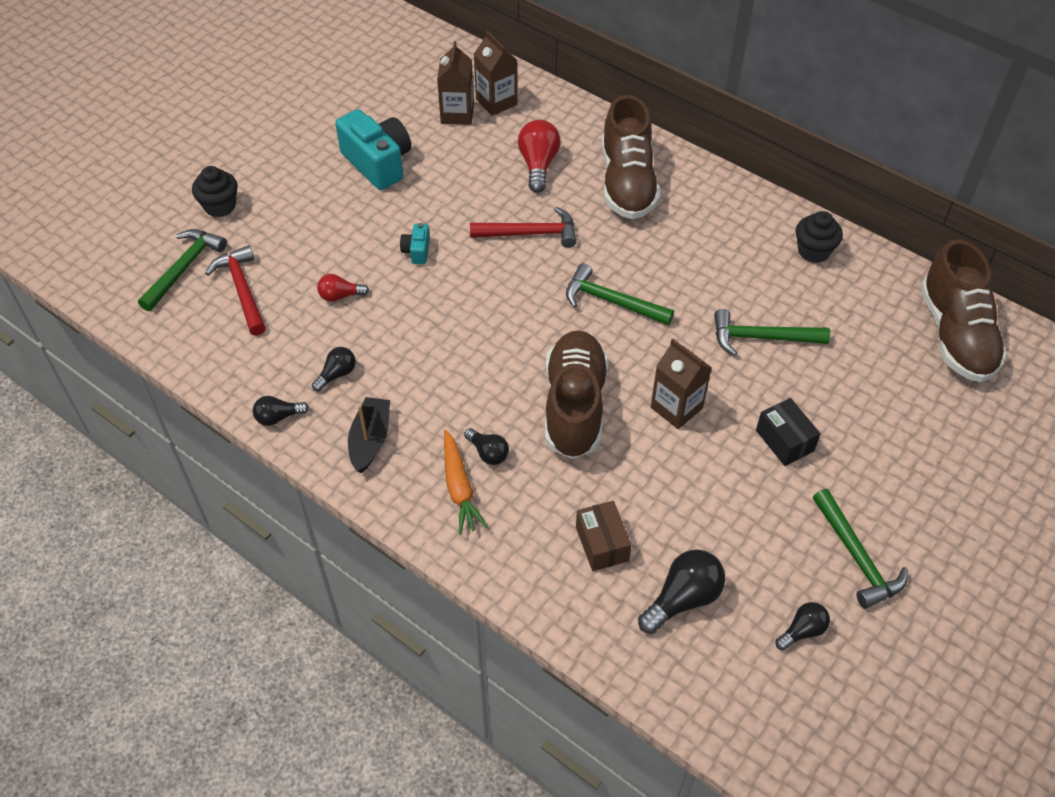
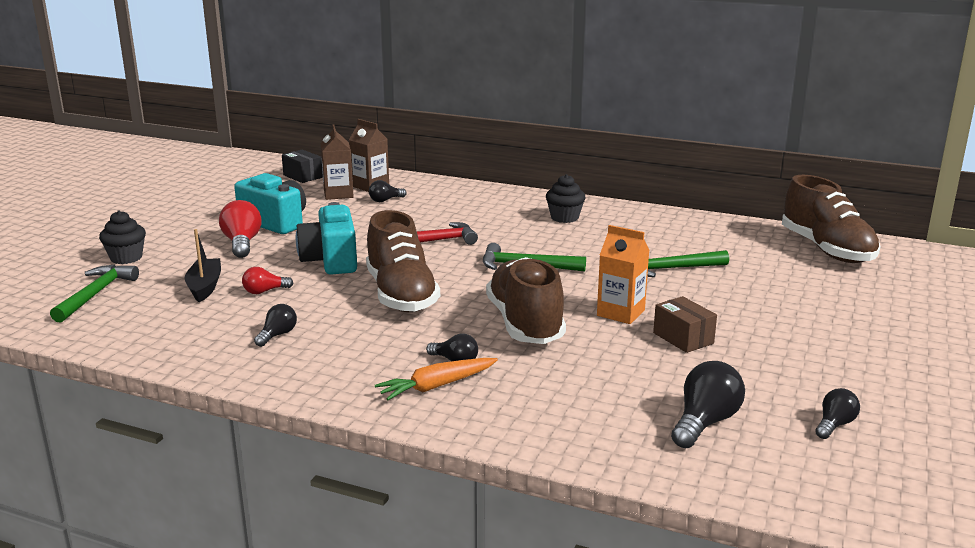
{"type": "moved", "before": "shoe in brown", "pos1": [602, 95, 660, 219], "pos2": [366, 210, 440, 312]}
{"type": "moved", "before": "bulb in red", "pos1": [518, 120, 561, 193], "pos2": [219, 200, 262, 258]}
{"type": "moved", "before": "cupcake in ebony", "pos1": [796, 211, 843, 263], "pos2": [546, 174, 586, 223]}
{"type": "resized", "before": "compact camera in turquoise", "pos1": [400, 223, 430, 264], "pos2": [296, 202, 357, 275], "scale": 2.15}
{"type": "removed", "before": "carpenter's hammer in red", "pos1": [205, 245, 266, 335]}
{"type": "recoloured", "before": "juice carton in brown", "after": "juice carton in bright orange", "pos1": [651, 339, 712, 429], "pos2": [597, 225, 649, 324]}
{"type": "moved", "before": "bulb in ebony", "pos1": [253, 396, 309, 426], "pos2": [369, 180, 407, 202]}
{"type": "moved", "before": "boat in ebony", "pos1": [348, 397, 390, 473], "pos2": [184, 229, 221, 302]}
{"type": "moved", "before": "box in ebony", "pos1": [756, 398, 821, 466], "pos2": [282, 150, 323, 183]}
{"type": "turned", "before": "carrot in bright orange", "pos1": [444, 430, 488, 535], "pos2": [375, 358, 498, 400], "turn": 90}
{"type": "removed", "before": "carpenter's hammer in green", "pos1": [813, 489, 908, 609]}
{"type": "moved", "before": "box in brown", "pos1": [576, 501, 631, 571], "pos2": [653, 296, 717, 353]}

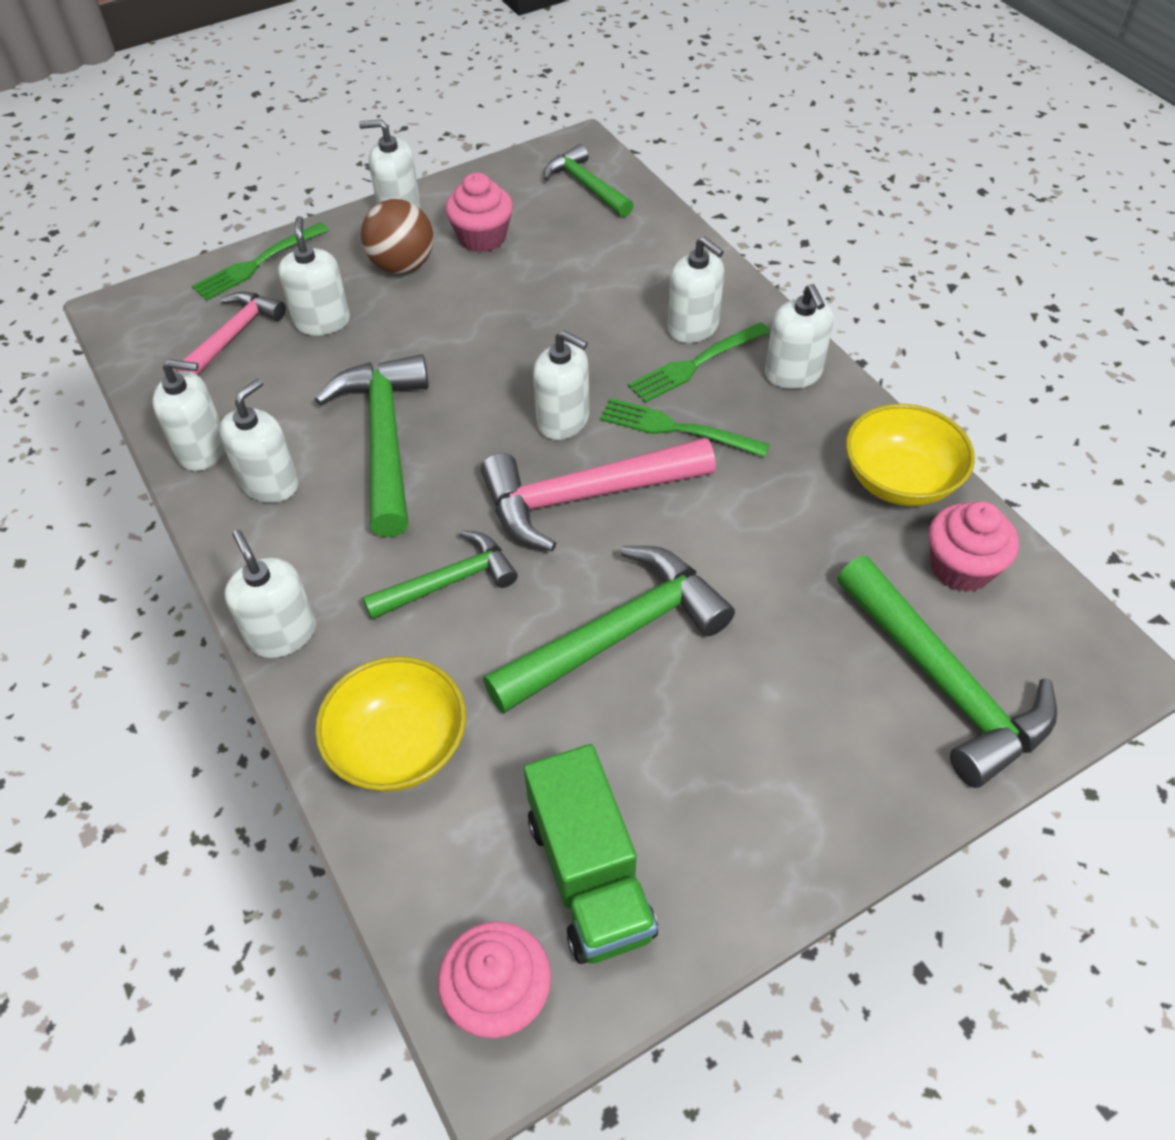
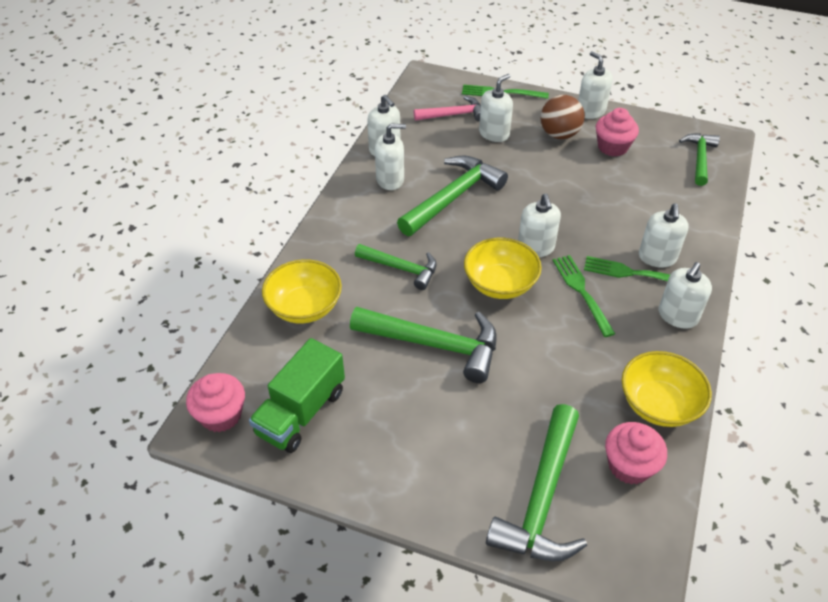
{"type": "replaced", "before": "carpenter's hammer in pink", "after": "deep dish in golden", "pos1": [481, 438, 716, 551], "pos2": [464, 238, 542, 299]}
{"type": "removed", "before": "soap dispenser in white", "pos1": [225, 530, 316, 658]}

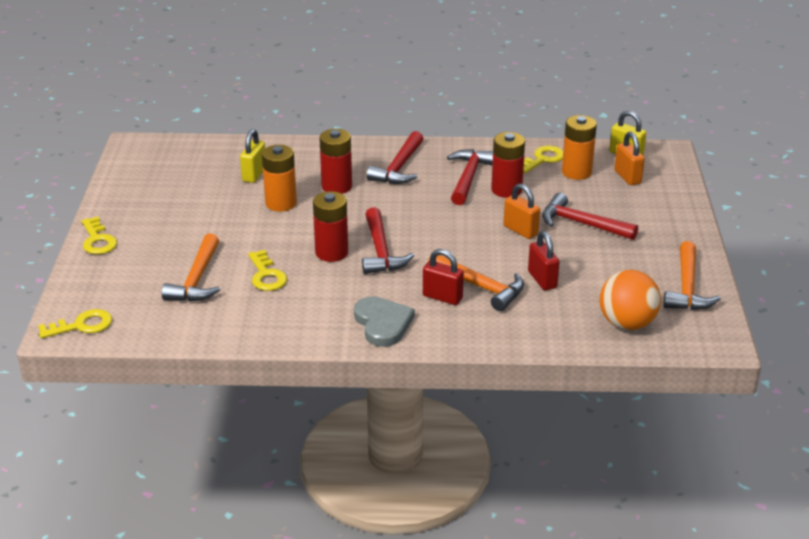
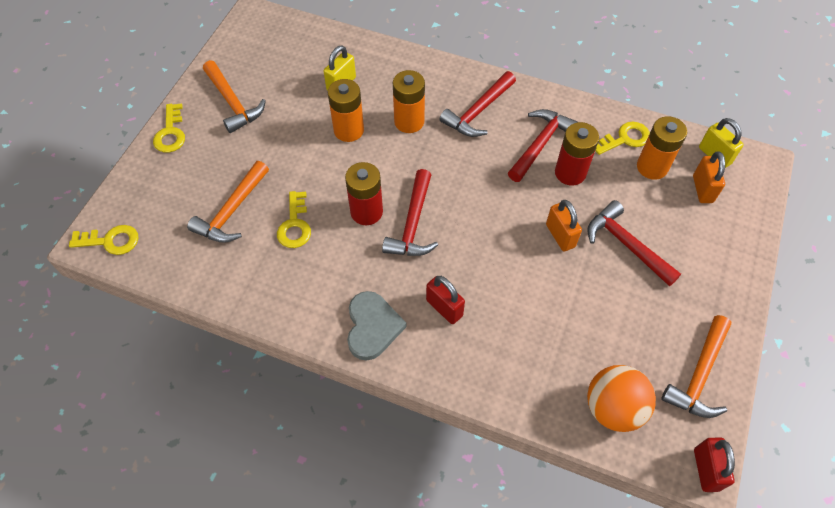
{"type": "recoloured", "before": "battery in red", "after": "battery in bright orange", "pos1": [319, 129, 352, 194], "pos2": [393, 70, 425, 133]}
{"type": "moved", "before": "lock in red", "pos1": [528, 231, 559, 290], "pos2": [694, 438, 735, 492]}
{"type": "moved", "before": "carpenter's hammer in bright orange", "pos1": [428, 255, 524, 311], "pos2": [203, 60, 266, 133]}

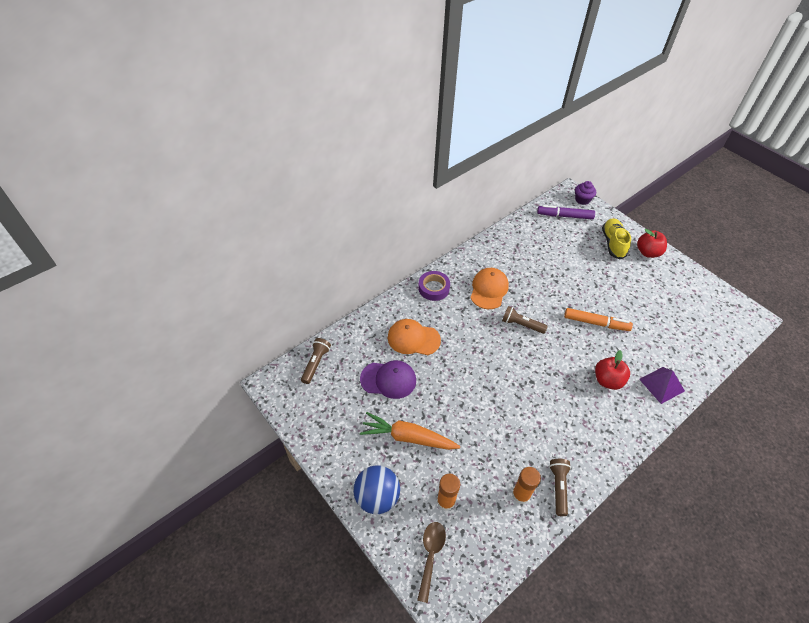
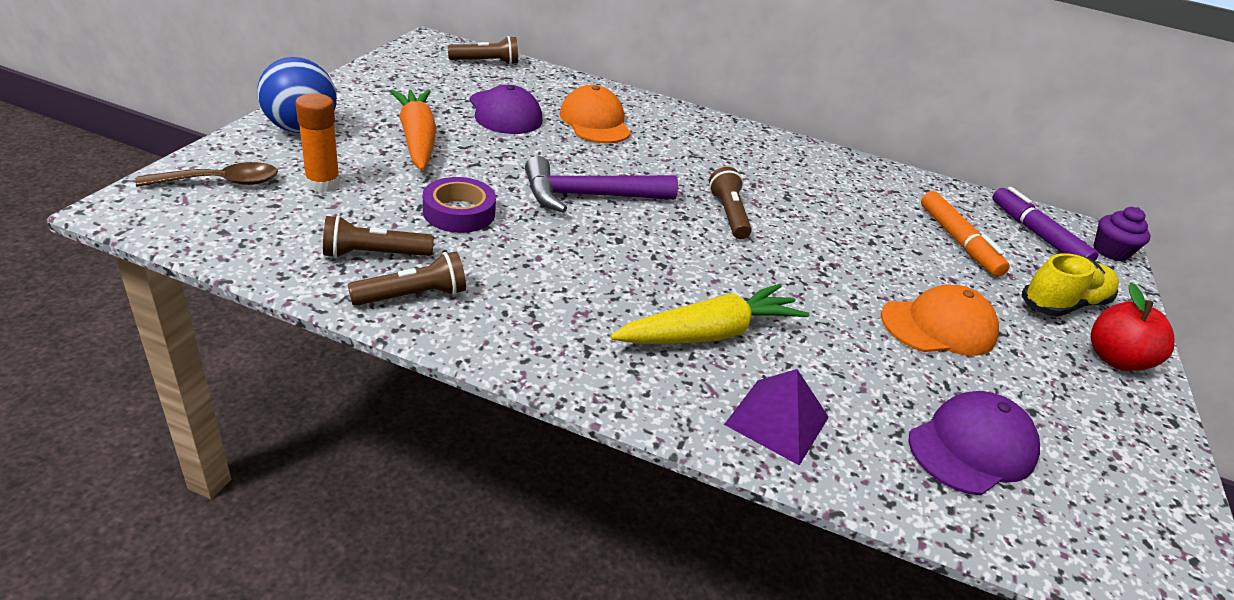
{"type": "moved", "before": "baseball cap in bright orange", "pos1": [471, 268, 509, 309], "pos2": [881, 284, 999, 356]}
{"type": "moved", "before": "sticky tape in royal purple", "pos1": [418, 271, 450, 301], "pos2": [423, 177, 496, 233]}
{"type": "moved", "before": "marker in bright orange", "pos1": [564, 308, 633, 331], "pos2": [921, 191, 1010, 277]}
{"type": "replaced", "before": "apple in red", "after": "carrot in golden", "pos1": [595, 350, 630, 390], "pos2": [610, 284, 810, 344]}
{"type": "replaced", "before": "glue stick in bright orange", "after": "flashlight in brown", "pos1": [512, 467, 541, 504], "pos2": [323, 215, 434, 258]}
{"type": "added", "after": "carpenter's hammer in royal purple", "pos2": [525, 156, 678, 213]}
{"type": "added", "after": "baseball cap in royal purple", "pos2": [908, 391, 1040, 495]}

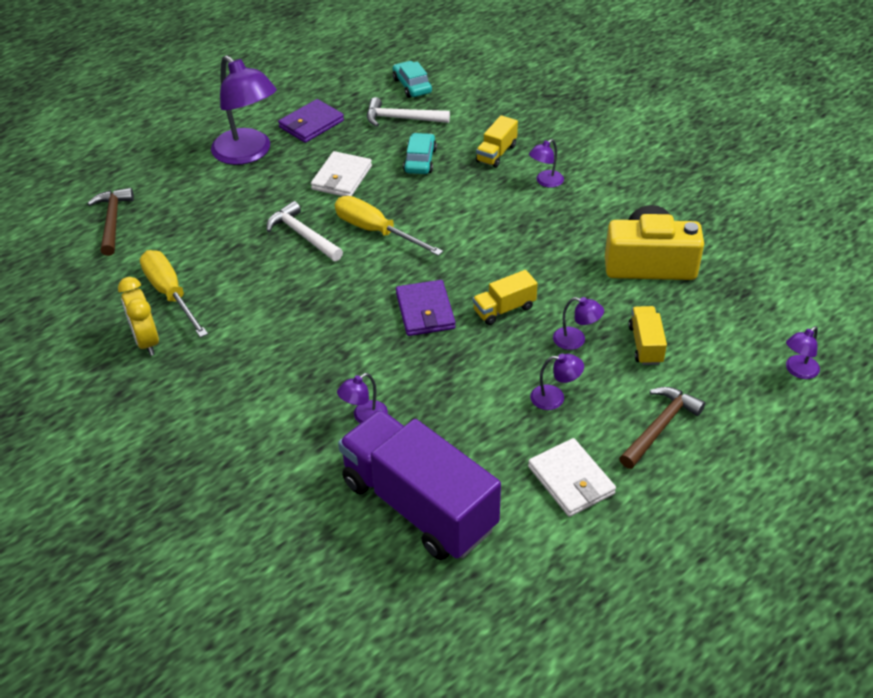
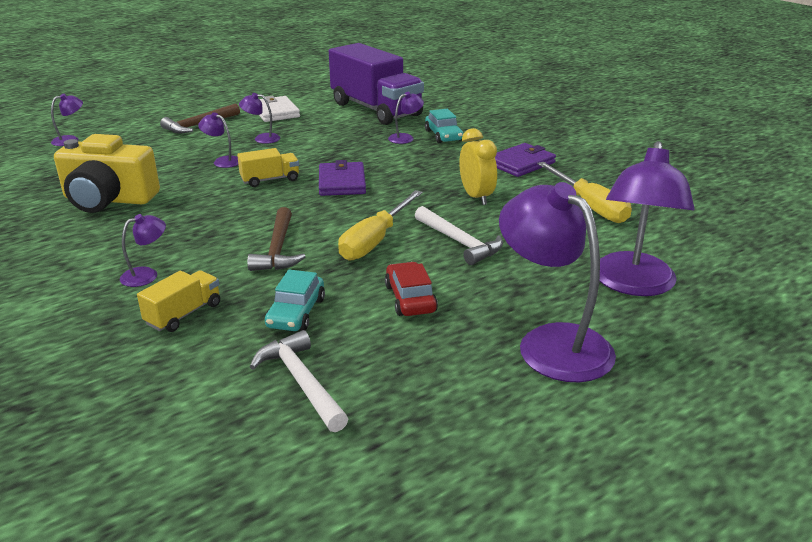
{"type": "moved", "before": "toy car in turquoise", "pos1": [393, 61, 432, 98], "pos2": [425, 109, 463, 143]}
{"type": "turned", "before": "carpenter's hammer in white", "pos1": [367, 97, 450, 127], "pos2": [250, 330, 348, 432], "turn": -135}
{"type": "moved", "before": "billfold in royal purple", "pos1": [278, 99, 344, 143], "pos2": [495, 143, 556, 177]}
{"type": "replaced", "before": "billfold in white", "after": "toy car in red", "pos1": [311, 151, 372, 196], "pos2": [385, 262, 438, 316]}
{"type": "moved", "before": "carpenter's hammer in brown", "pos1": [87, 188, 134, 256], "pos2": [247, 207, 306, 271]}
{"type": "turned", "before": "flat screwdriver in golden", "pos1": [335, 196, 443, 256], "pos2": [338, 190, 423, 261], "turn": 75}
{"type": "moved", "before": "bedside clock in golden", "pos1": [118, 277, 159, 356], "pos2": [459, 128, 497, 205]}
{"type": "removed", "before": "lorry in golden", "pos1": [628, 306, 667, 365]}
{"type": "added", "after": "desk lamp in royal purple", "pos2": [600, 141, 695, 296]}

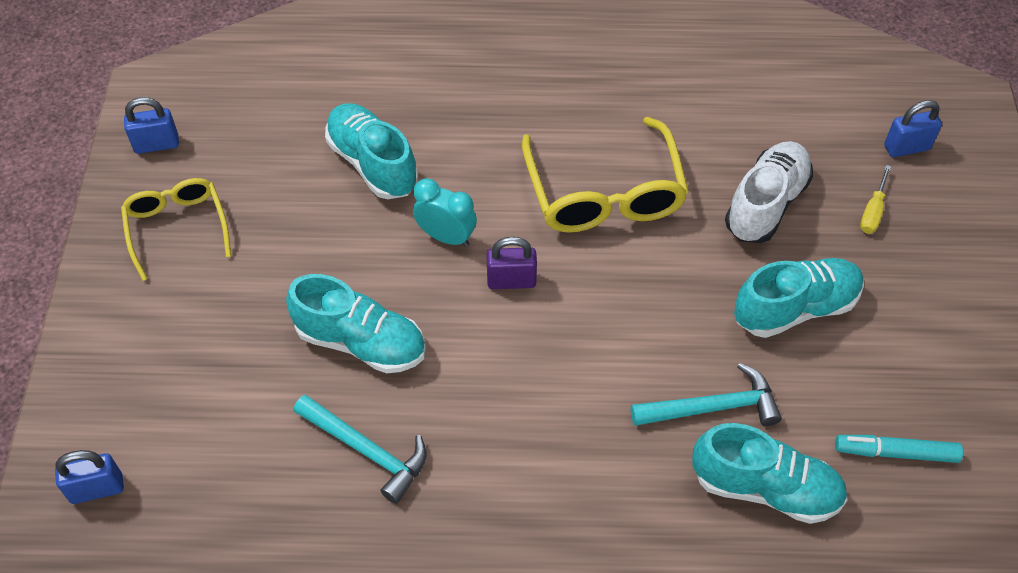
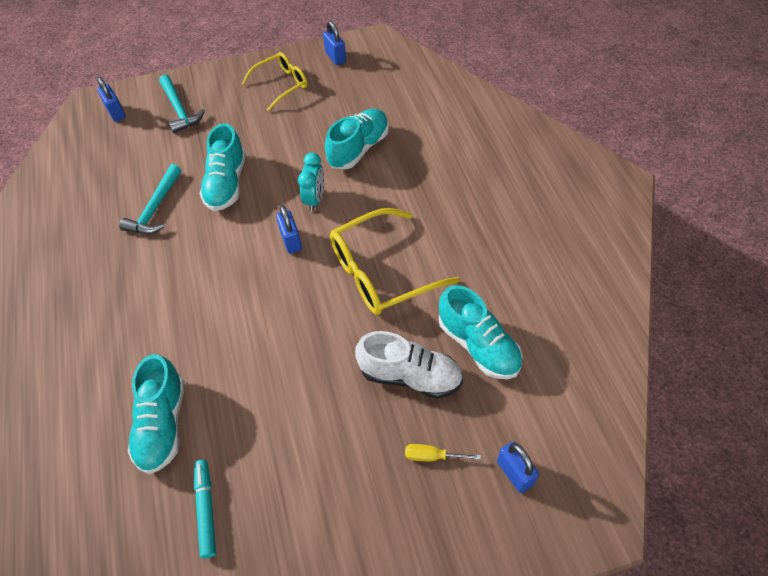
{"type": "recoloured", "before": "lock in royal purple", "after": "lock in blue", "pos1": [487, 237, 537, 289], "pos2": [276, 205, 302, 254]}
{"type": "moved", "before": "shoe in turquoise", "pos1": [734, 258, 864, 338], "pos2": [439, 285, 523, 379]}
{"type": "moved", "before": "carpenter's hammer in turquoise", "pos1": [631, 363, 782, 426], "pos2": [159, 75, 205, 133]}

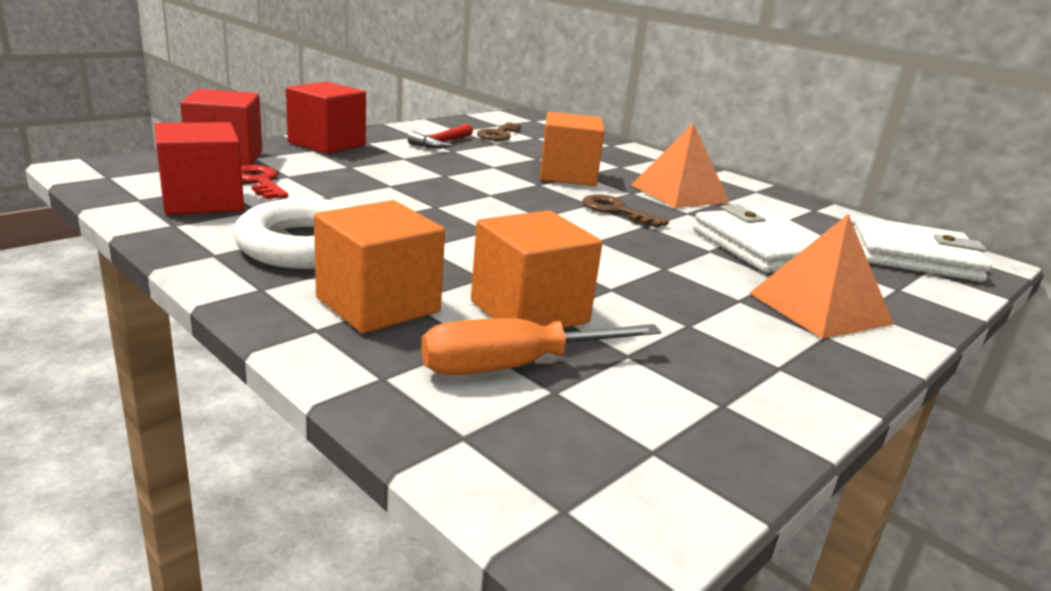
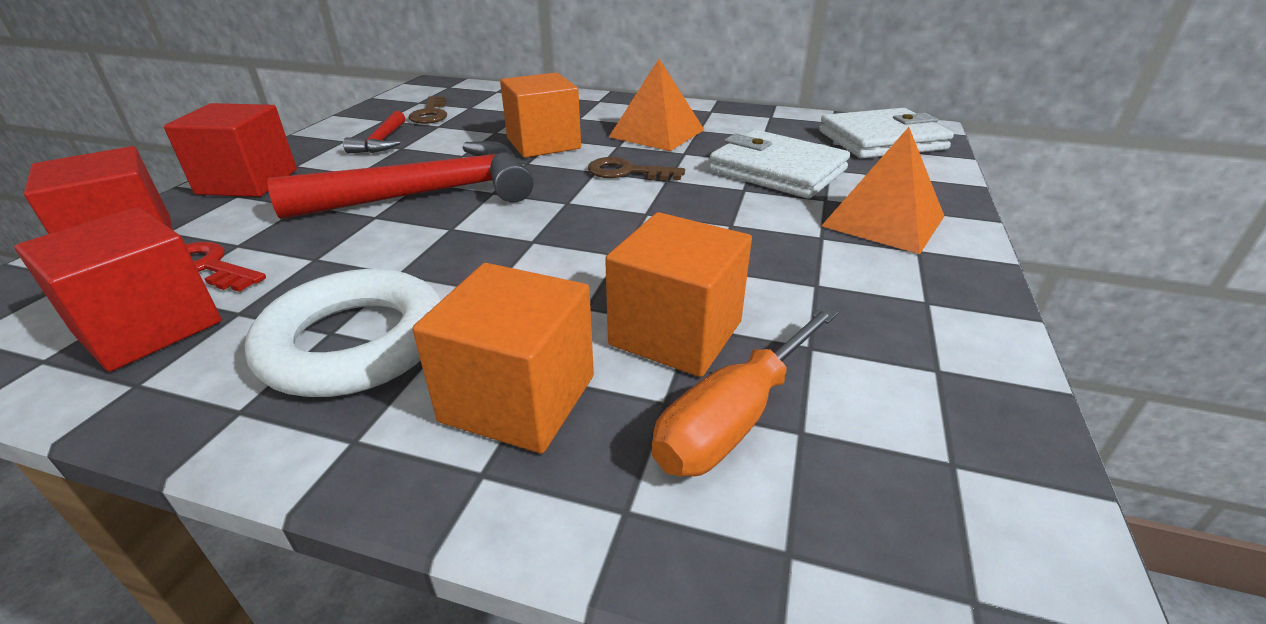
{"type": "added", "after": "carpenter's hammer in red", "pos2": [267, 141, 534, 219]}

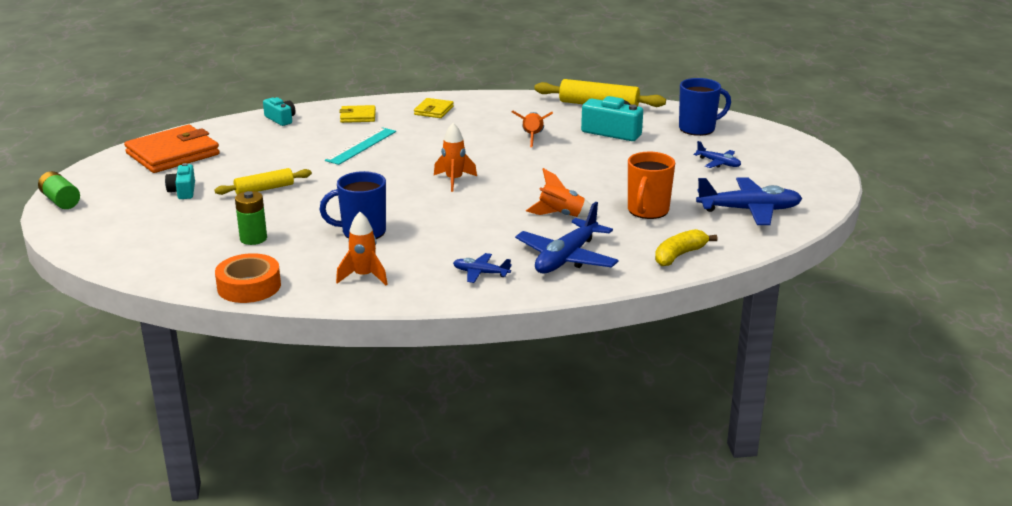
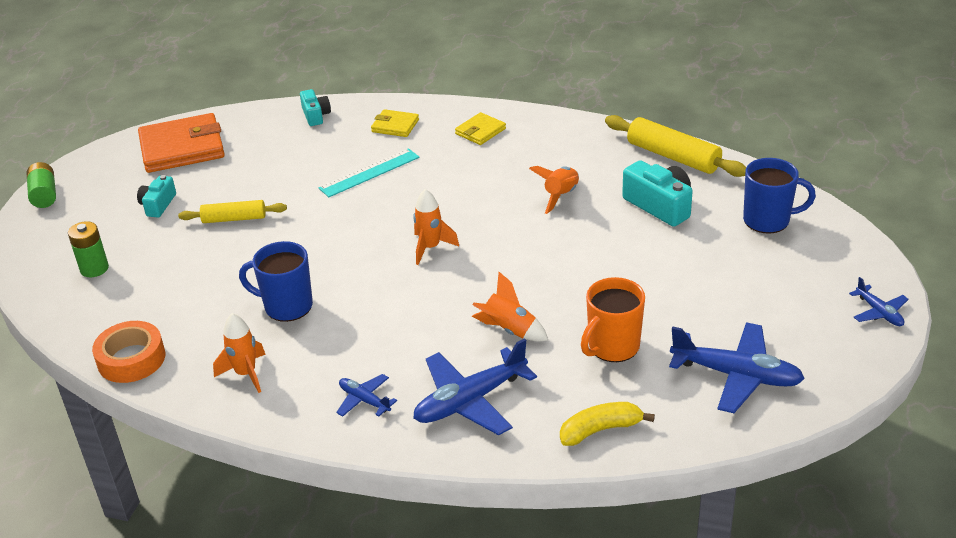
{"type": "moved", "before": "plane in blue", "pos1": [693, 141, 741, 168], "pos2": [849, 277, 909, 326]}
{"type": "moved", "before": "battery in green", "pos1": [235, 191, 267, 245], "pos2": [68, 221, 109, 277]}

